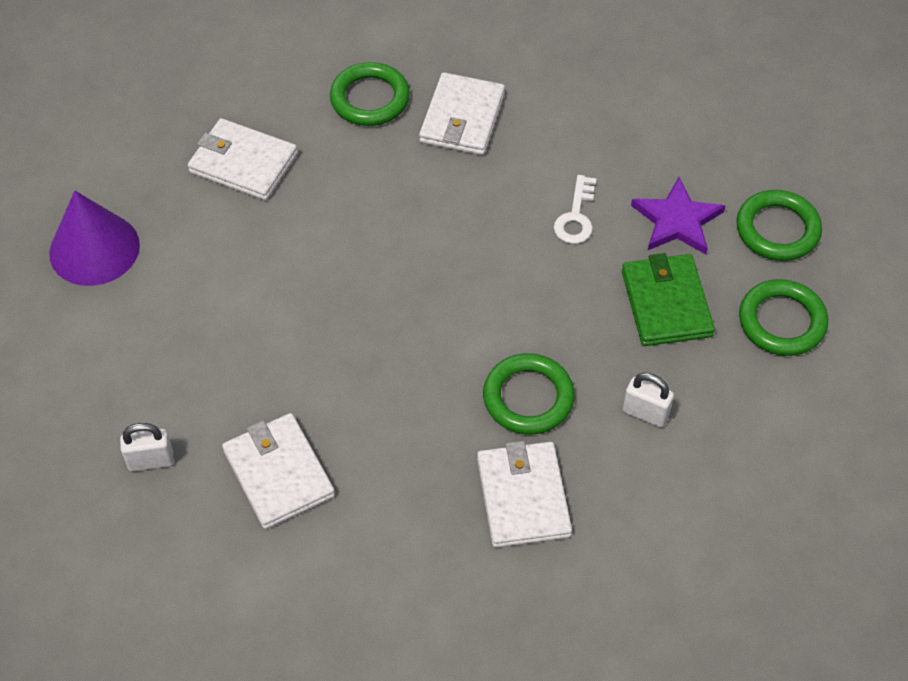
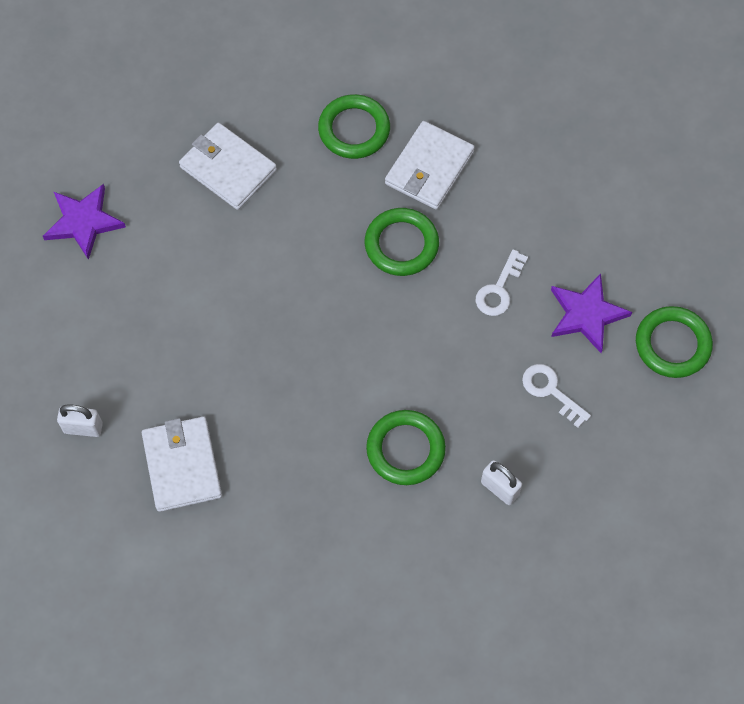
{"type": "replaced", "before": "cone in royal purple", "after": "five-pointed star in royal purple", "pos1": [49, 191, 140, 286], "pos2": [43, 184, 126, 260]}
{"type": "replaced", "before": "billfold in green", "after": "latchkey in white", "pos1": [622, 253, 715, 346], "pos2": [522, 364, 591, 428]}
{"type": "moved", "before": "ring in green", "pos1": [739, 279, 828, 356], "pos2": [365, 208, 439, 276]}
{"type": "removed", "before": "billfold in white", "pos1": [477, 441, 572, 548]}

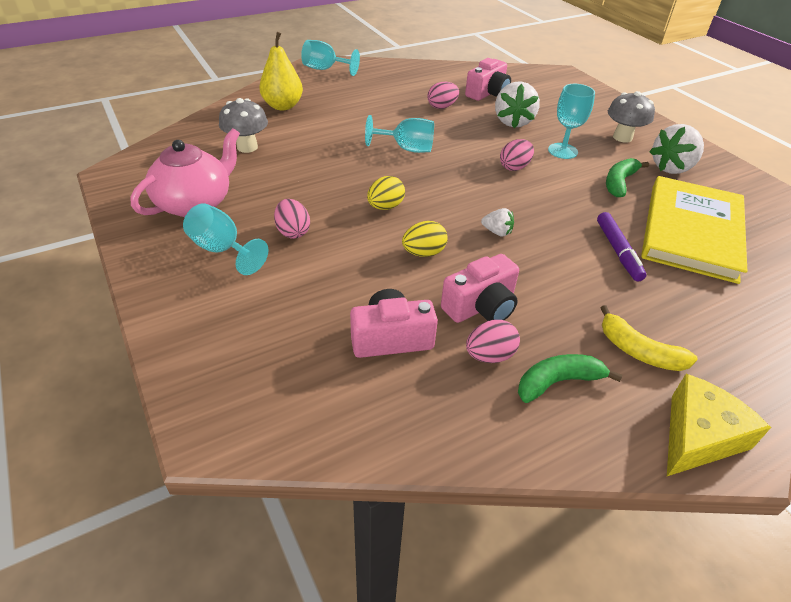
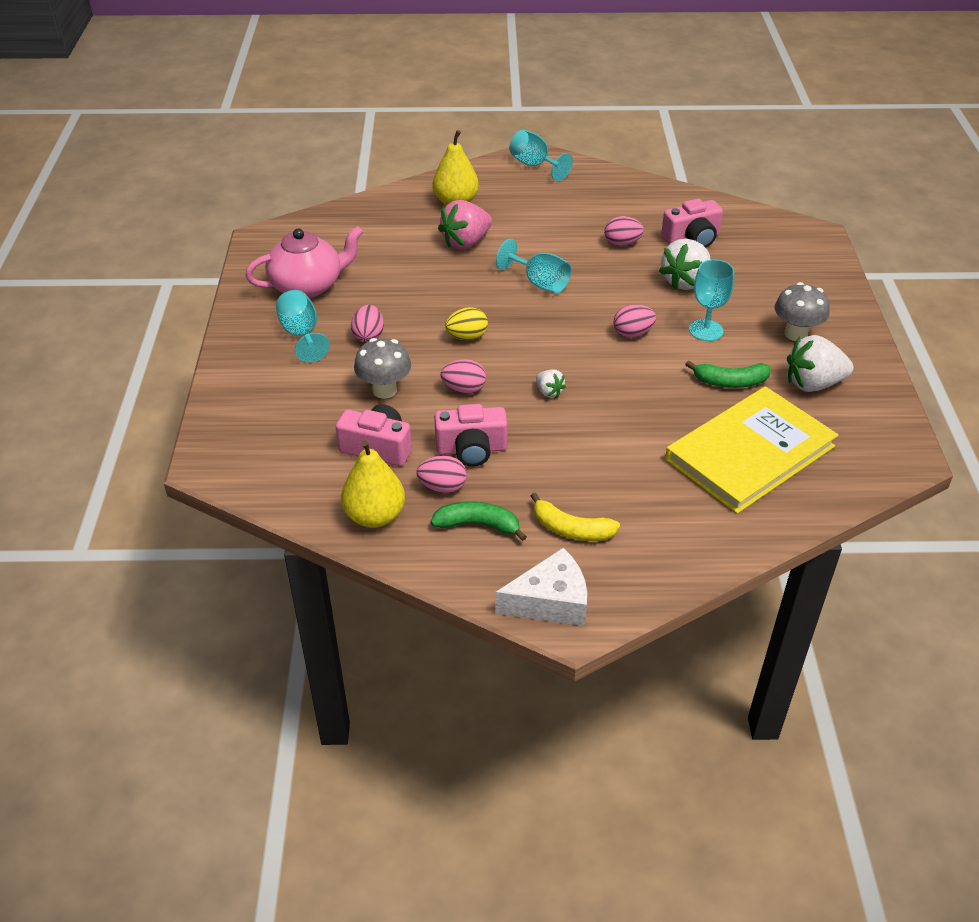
{"type": "moved", "before": "toadstool in grey", "pos1": [219, 98, 268, 153], "pos2": [354, 338, 411, 398]}
{"type": "turned", "before": "banana fruit in green", "pos1": [606, 158, 649, 197], "pos2": [685, 360, 771, 388], "turn": -150}
{"type": "removed", "before": "marker in royal purple", "pos1": [597, 212, 647, 281]}
{"type": "recoloured", "before": "egg in golden", "after": "egg in pink", "pos1": [402, 221, 448, 257], "pos2": [440, 359, 486, 394]}
{"type": "turned", "before": "banana fruit in golden", "pos1": [601, 305, 698, 371], "pos2": [531, 493, 620, 541], "turn": -45}
{"type": "recoloured", "before": "cheese in golden", "after": "cheese in white", "pos1": [667, 374, 771, 476], "pos2": [495, 548, 587, 626]}
{"type": "added", "after": "toy strawberry in pink", "pos2": [438, 200, 492, 250]}
{"type": "added", "after": "pear fruit in golden", "pos2": [341, 440, 405, 528]}

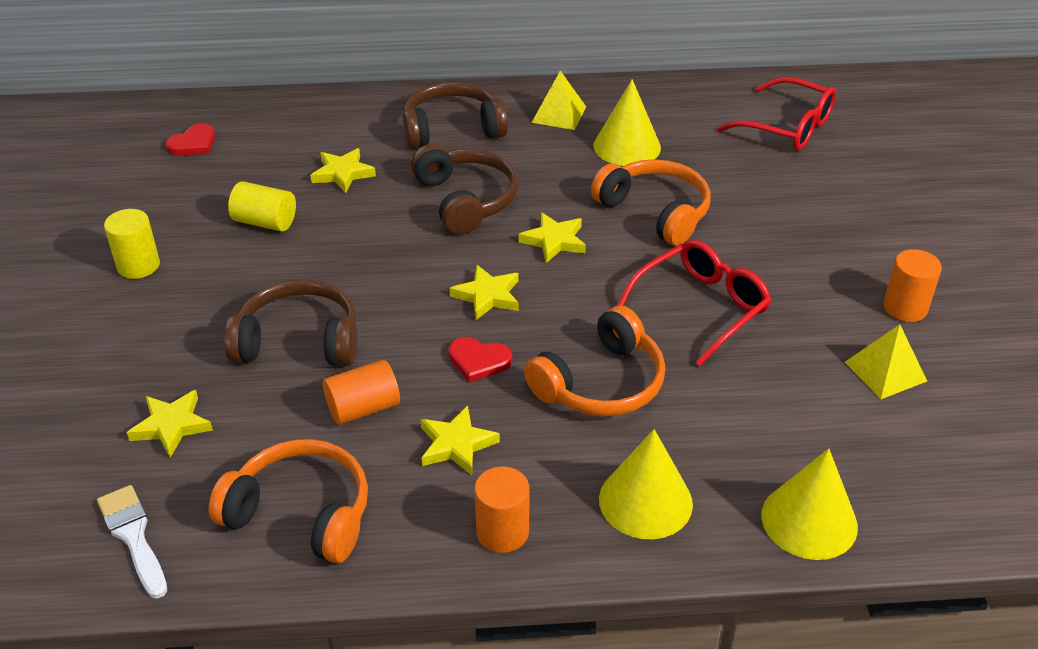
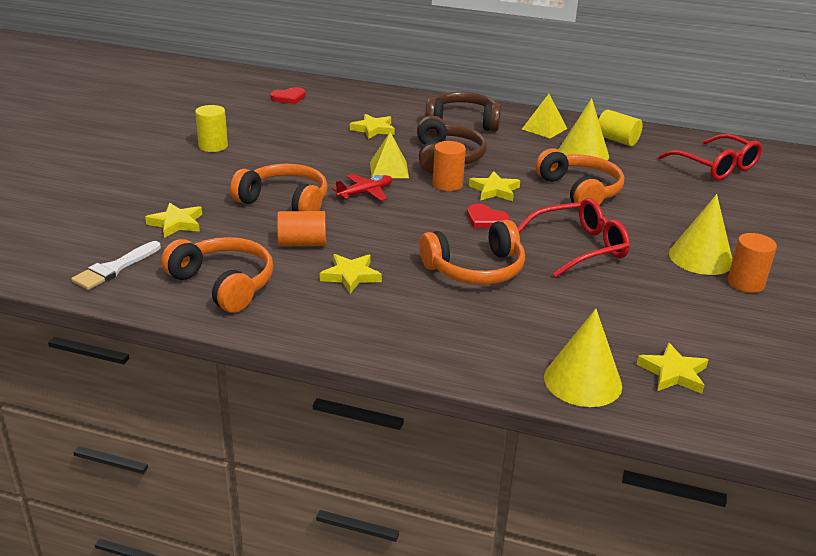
{"type": "moved", "before": "cylinder in golden", "pos1": [228, 181, 296, 232], "pos2": [599, 110, 643, 146]}
{"type": "moved", "before": "five-pointed star in golden", "pos1": [449, 265, 519, 321], "pos2": [637, 343, 708, 394]}
{"type": "recoloured", "before": "over-ear headphones in brown", "after": "over-ear headphones in bright orange", "pos1": [224, 279, 358, 366], "pos2": [230, 164, 328, 211]}
{"type": "moved", "before": "pyramid in golden", "pos1": [845, 324, 927, 399], "pos2": [370, 132, 409, 178]}
{"type": "moved", "before": "heart shape in red", "pos1": [449, 337, 512, 383], "pos2": [467, 204, 510, 228]}
{"type": "moved", "before": "cone in golden", "pos1": [599, 429, 693, 539], "pos2": [669, 194, 733, 275]}
{"type": "moved", "before": "cylinder in bright orange", "pos1": [475, 466, 530, 553], "pos2": [433, 141, 466, 191]}
{"type": "turned", "before": "brush in white", "pos1": [97, 485, 167, 599], "pos2": [71, 241, 161, 290], "turn": -135}
{"type": "added", "after": "plane in red", "pos2": [332, 174, 392, 201]}

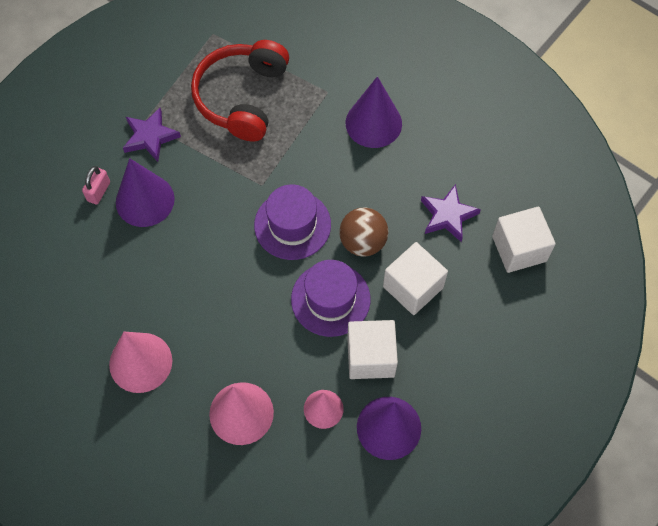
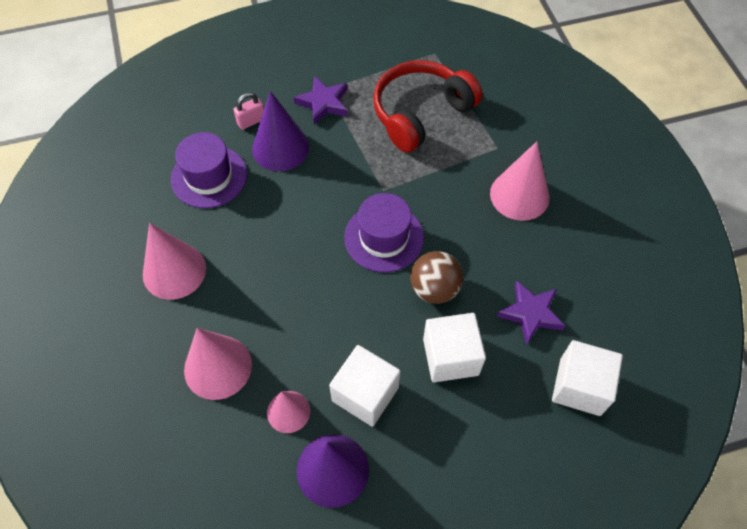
{"type": "recoloured", "before": "cone in royal purple", "after": "cone in pink", "pos1": [346, 76, 402, 148], "pos2": [490, 141, 550, 221]}
{"type": "moved", "before": "hat in royal purple", "pos1": [291, 260, 371, 337], "pos2": [171, 132, 247, 208]}

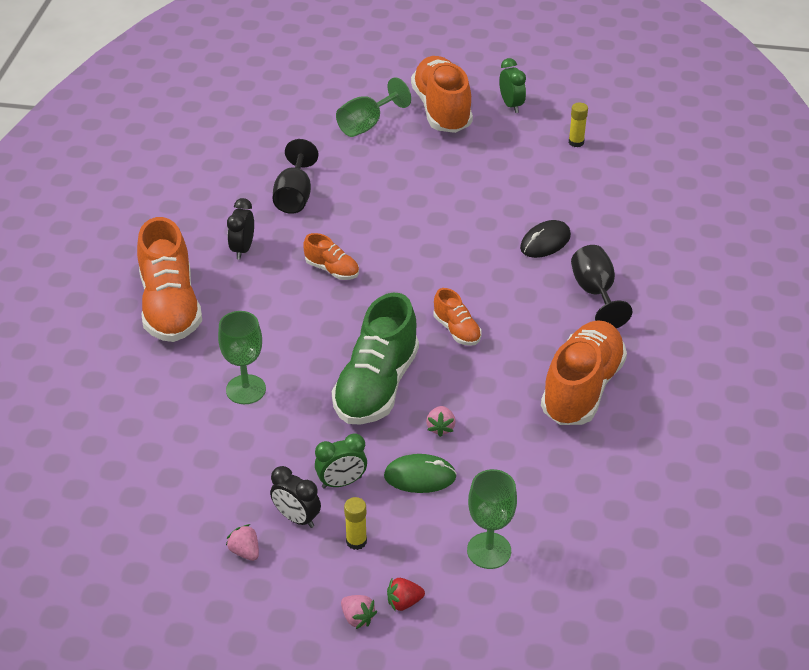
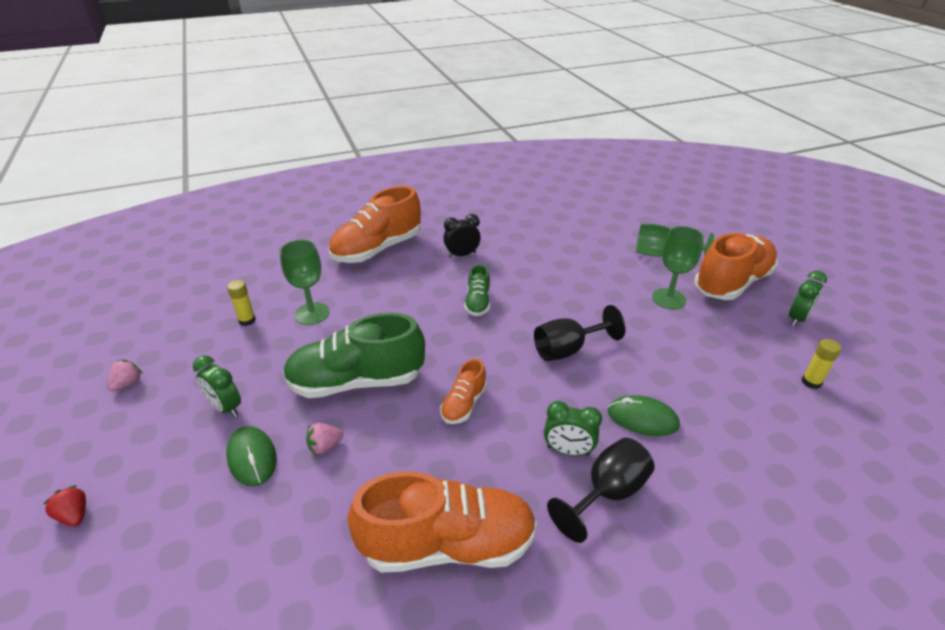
{"type": "moved", "before": "goblet in ebony", "pos1": [273, 139, 319, 214], "pos2": [534, 305, 626, 361]}
{"type": "recoloured", "before": "mouse in ebony", "after": "mouse in green", "pos1": [520, 220, 571, 258], "pos2": [608, 395, 680, 436]}
{"type": "recoloured", "before": "shoe in bright orange", "after": "shoe in green", "pos1": [303, 233, 359, 280], "pos2": [464, 264, 490, 316]}
{"type": "removed", "before": "bedside clock in ebony", "pos1": [270, 466, 321, 528]}
{"type": "moved", "before": "goblet in green", "pos1": [467, 469, 517, 569], "pos2": [652, 226, 704, 309]}
{"type": "moved", "before": "glue stick in golden", "pos1": [344, 497, 367, 550], "pos2": [227, 280, 256, 326]}
{"type": "removed", "before": "toy strawberry in pink", "pos1": [341, 595, 377, 629]}
{"type": "added", "after": "bedside clock in green", "pos2": [544, 401, 602, 456]}

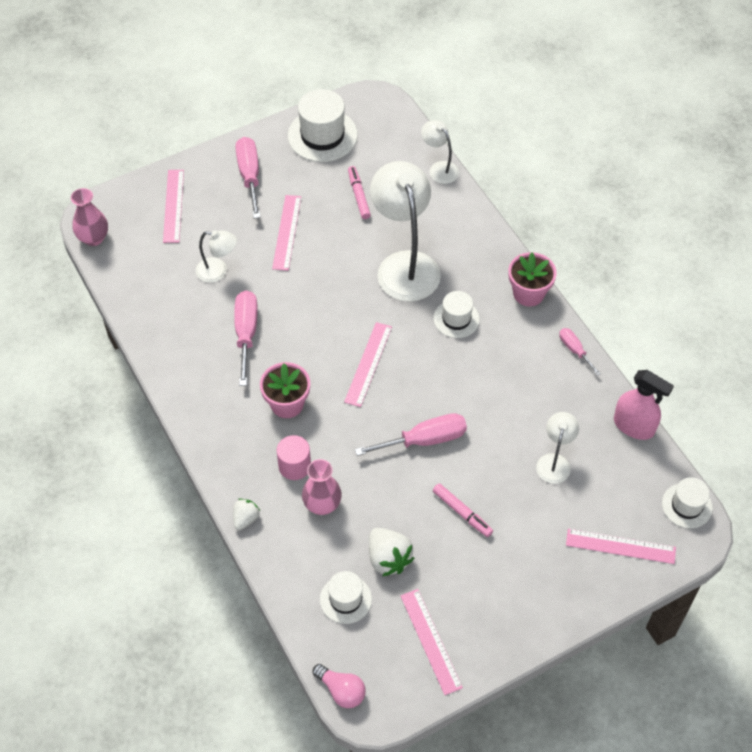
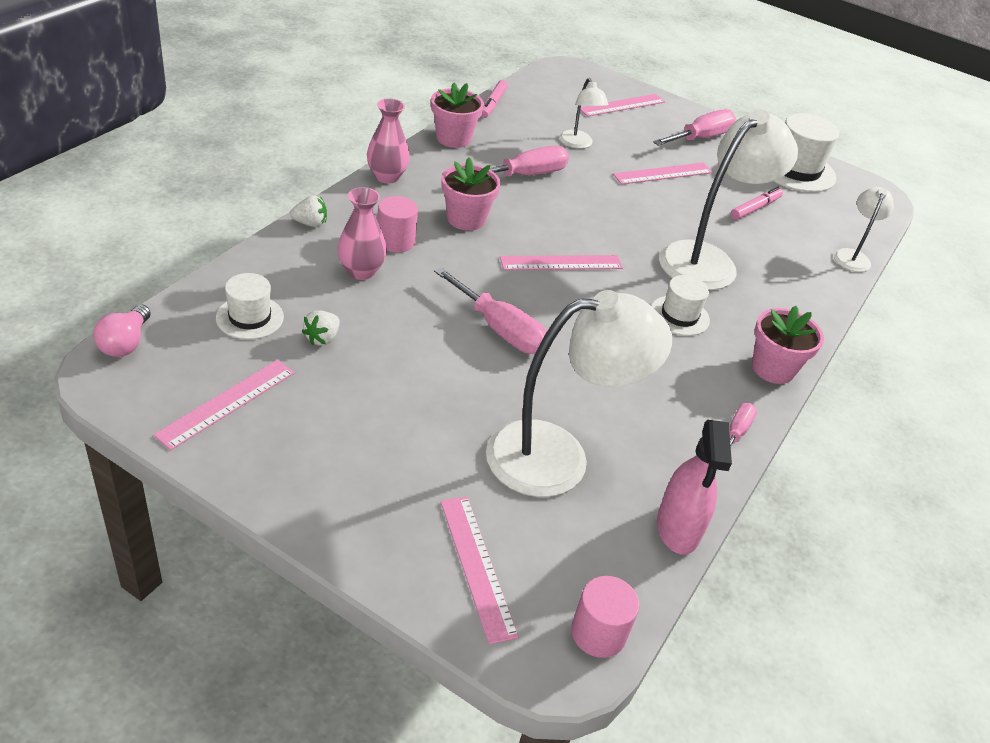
{"type": "moved", "before": "tall vase in pink", "pos1": [71, 188, 108, 246], "pos2": [367, 98, 410, 184]}
{"type": "resized", "before": "desk lamp in white", "pos1": [536, 412, 579, 484], "pos2": [486, 290, 672, 497], "scale": 2.01}
{"type": "replaced", "before": "hat in white", "after": "cylinder in pink", "pos1": [662, 477, 713, 528], "pos2": [571, 576, 640, 658]}
{"type": "moved", "before": "marker in pink", "pos1": [433, 483, 493, 537], "pos2": [481, 80, 508, 118]}
{"type": "resized", "before": "toy strawberry in white", "pos1": [369, 528, 414, 576], "pos2": [302, 310, 340, 346], "scale": 0.61}
{"type": "added", "after": "potted plant in pink", "pos2": [431, 83, 484, 148]}

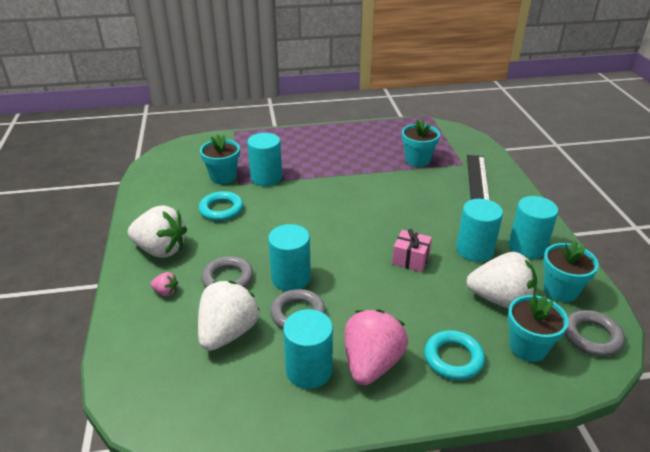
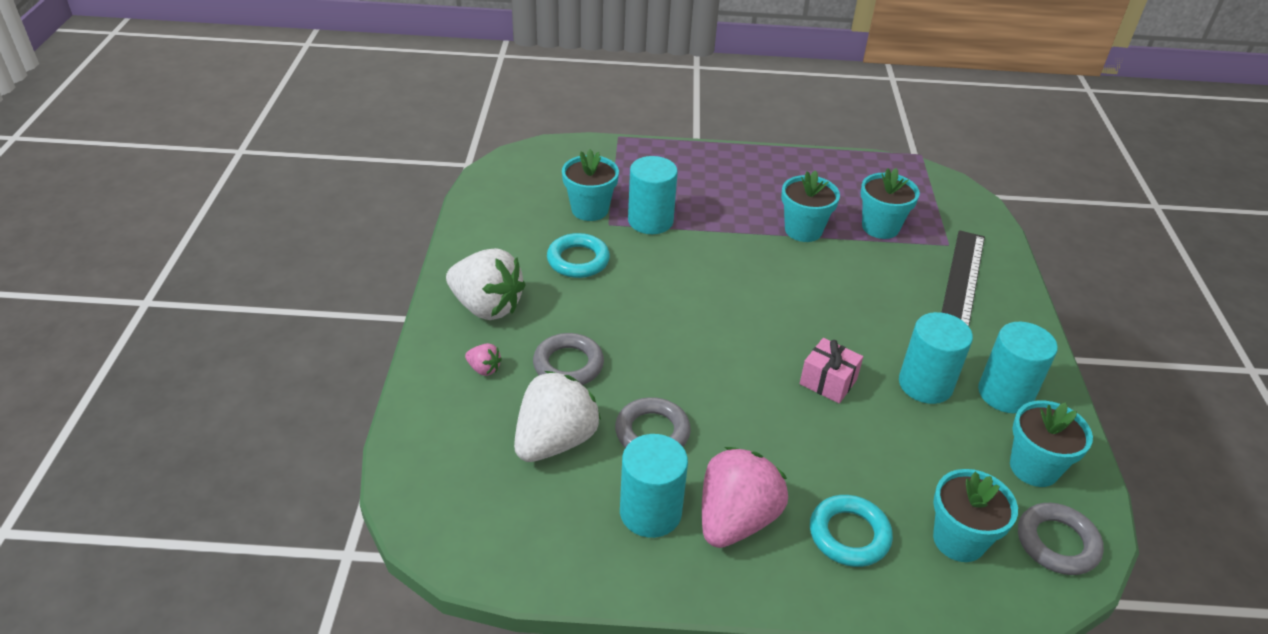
{"type": "removed", "before": "cylinder in turquoise", "pos1": [268, 224, 311, 291]}
{"type": "removed", "before": "toy strawberry in white", "pos1": [466, 252, 537, 309]}
{"type": "added", "after": "potted plant in turquoise", "pos2": [781, 170, 840, 242]}

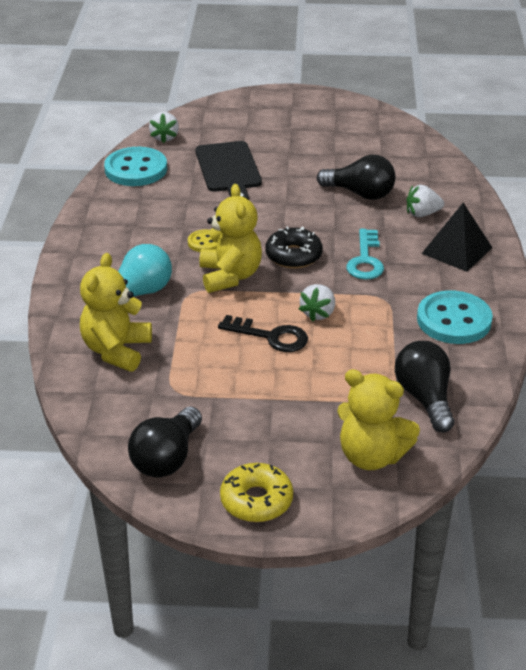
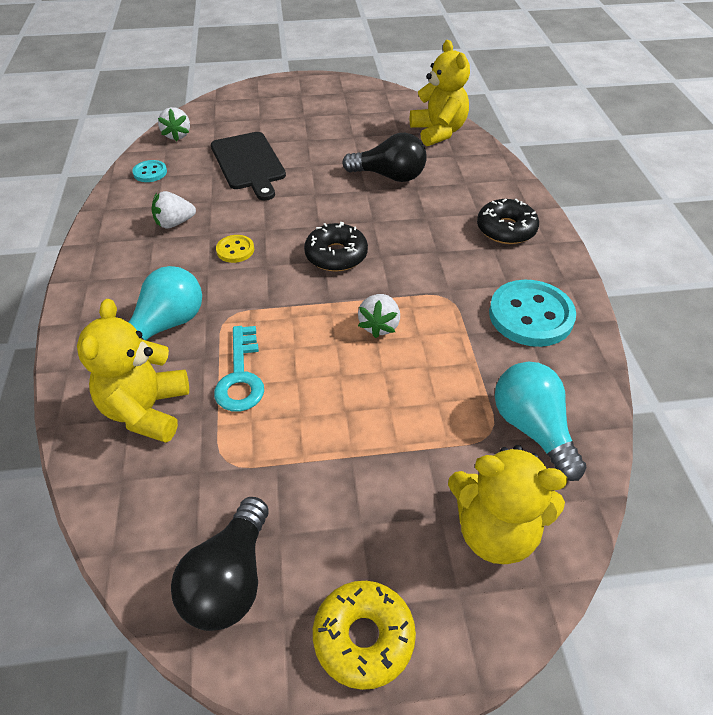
{"type": "resized", "before": "button in turquoise", "pos1": [104, 147, 167, 186], "pos2": [132, 160, 167, 182], "scale": 0.5}
{"type": "moved", "before": "teddy bear in golden", "pos1": [200, 184, 262, 293], "pos2": [410, 40, 470, 146]}
{"type": "moved", "before": "toy strawberry in white", "pos1": [406, 185, 444, 217], "pos2": [151, 191, 196, 228]}
{"type": "replaced", "before": "pyramid in ebony", "after": "donut in ebony", "pos1": [422, 203, 493, 272], "pos2": [477, 199, 539, 244]}
{"type": "moved", "before": "latchkey in turquoise", "pos1": [346, 229, 384, 280], "pos2": [214, 326, 264, 412]}
{"type": "removed", "before": "latchkey in ebony", "pos1": [218, 315, 308, 352]}
{"type": "recoloured", "before": "bulb in ebony", "after": "bulb in turquoise", "pos1": [395, 341, 454, 432], "pos2": [495, 362, 587, 481]}

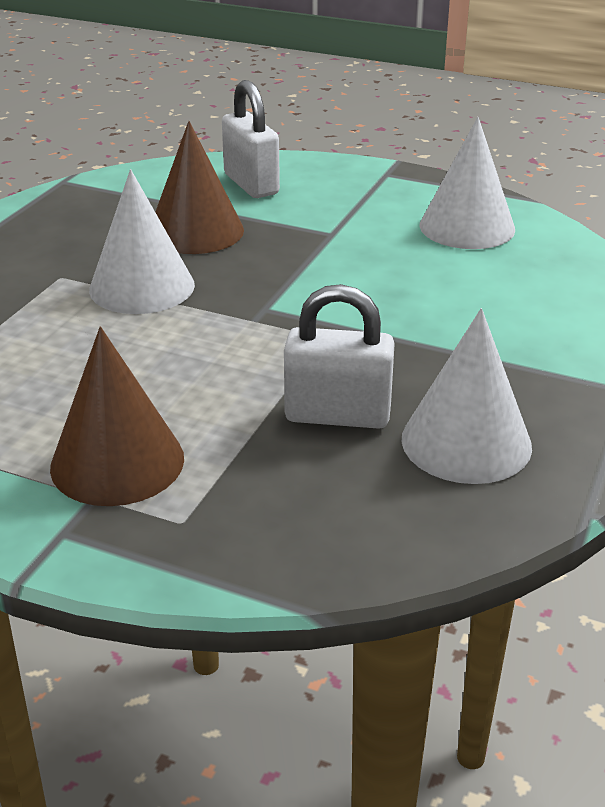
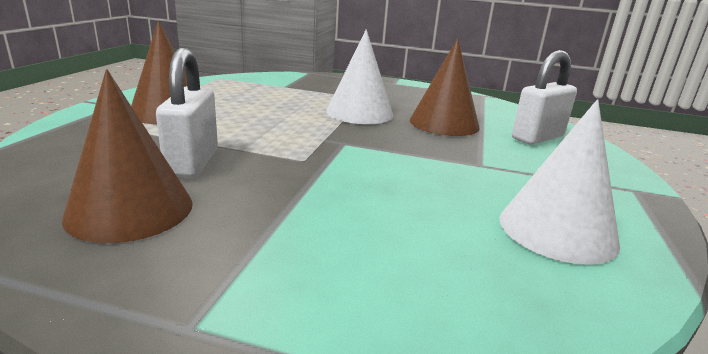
{"type": "recoloured", "before": "cone in white", "after": "cone in brown", "pos1": [402, 308, 532, 484], "pos2": [62, 69, 192, 243]}

